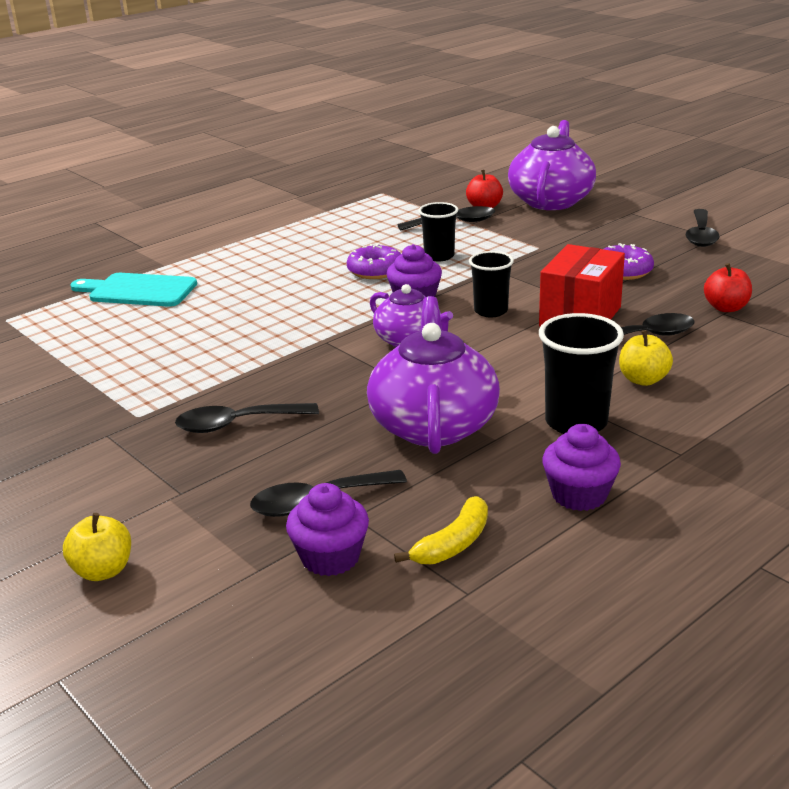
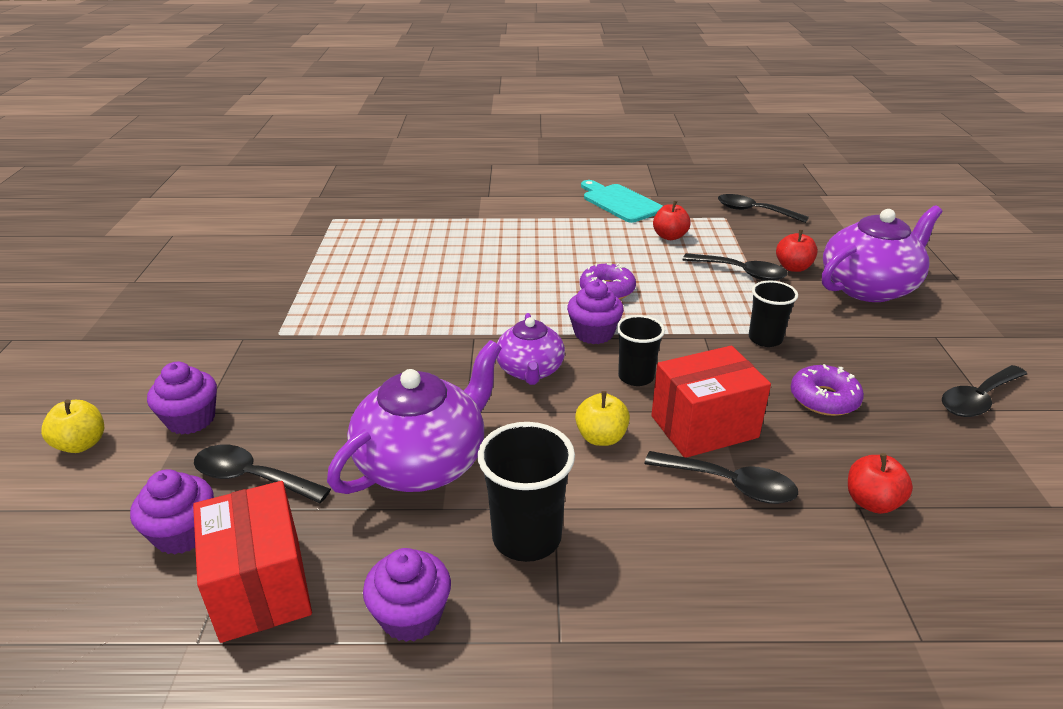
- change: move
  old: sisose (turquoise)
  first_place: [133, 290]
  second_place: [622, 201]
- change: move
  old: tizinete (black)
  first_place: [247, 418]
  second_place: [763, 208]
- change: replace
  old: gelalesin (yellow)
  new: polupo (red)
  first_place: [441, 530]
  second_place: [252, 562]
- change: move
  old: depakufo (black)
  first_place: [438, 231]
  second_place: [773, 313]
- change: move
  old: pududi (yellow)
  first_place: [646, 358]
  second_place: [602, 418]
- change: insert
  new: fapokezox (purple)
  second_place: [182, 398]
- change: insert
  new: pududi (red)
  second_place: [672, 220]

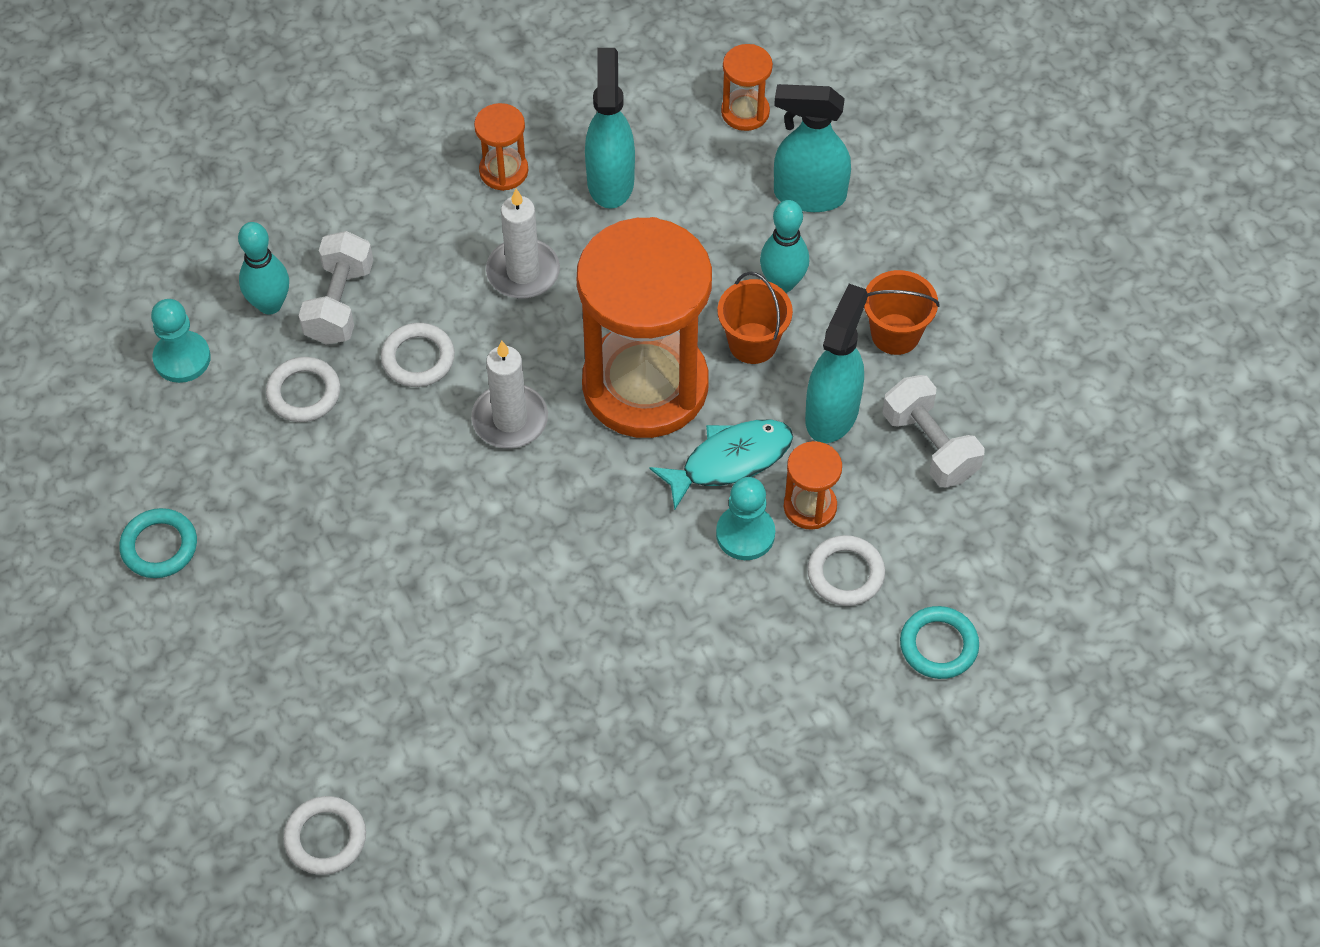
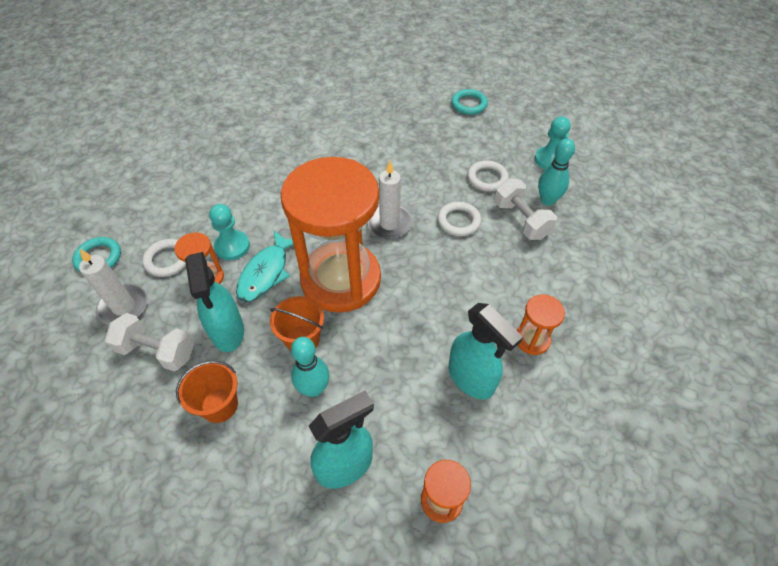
- change: delete
  old: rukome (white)
  first_place: [324, 835]
- change: move
  old: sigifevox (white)
  first_place: [523, 244]
  second_place: [113, 287]

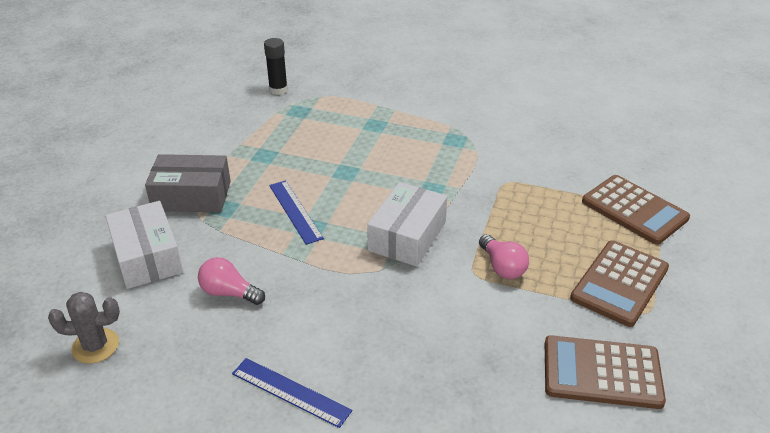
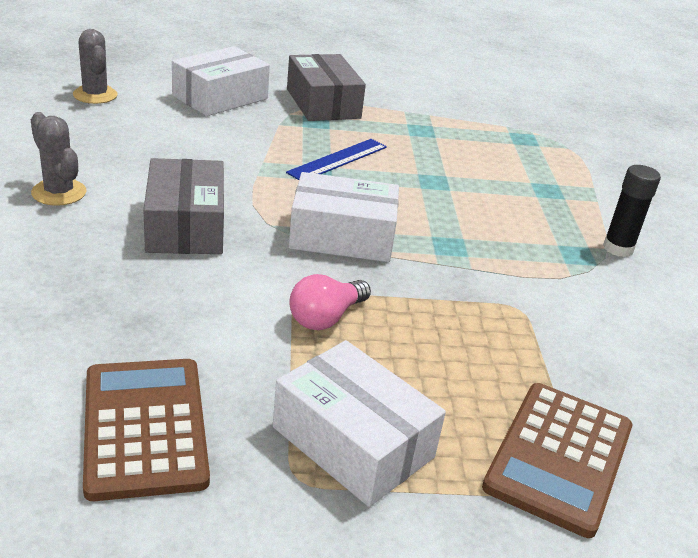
- change: delete
  old: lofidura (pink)
  first_place: [231, 281]
- change: replace
  old: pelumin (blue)
  new: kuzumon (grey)
  first_place: [292, 393]
  second_place: [58, 159]
- change: move
  old: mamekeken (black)
  first_place: [276, 66]
  second_place: [632, 211]
- change: replace
  old: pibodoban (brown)
  new: polupo (white)
  first_place: [619, 283]
  second_place: [359, 423]
- change: insert
  new: polupo (grey)
  second_place: [183, 206]

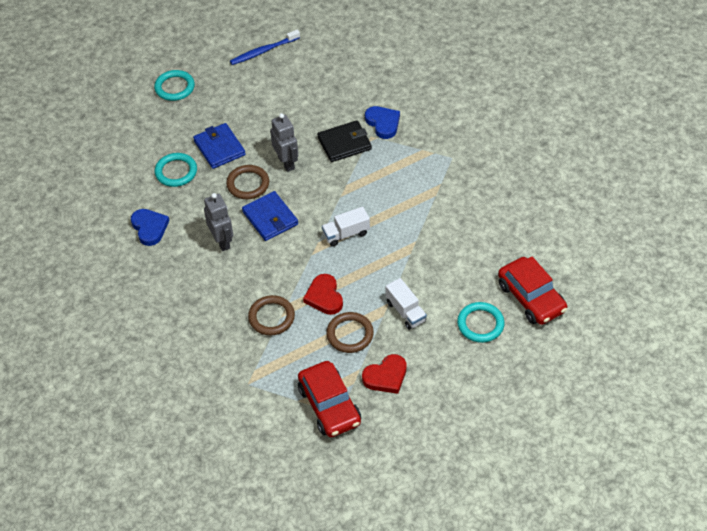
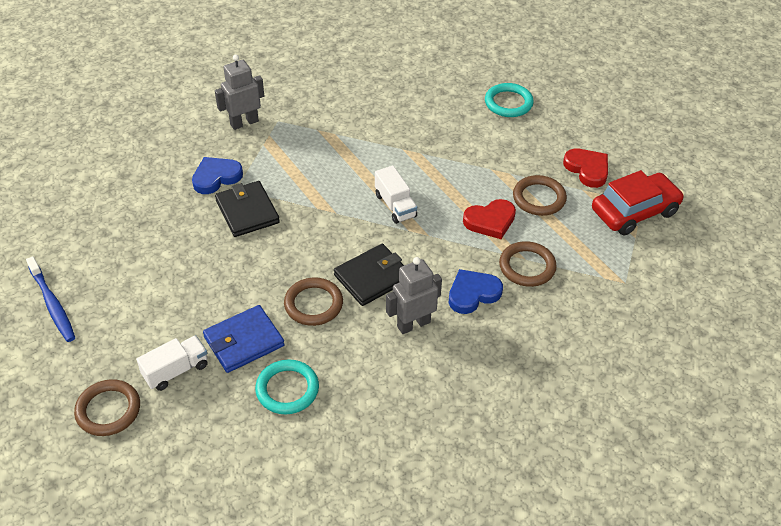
- change: move
  old: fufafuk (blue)
  first_place: [150, 227]
  second_place: [476, 291]
- change: recolor
  old: rukome (turquoise)
  new: rukome (brown)
  first_place: [174, 85]
  second_place: [107, 407]
- change: recolor
  old: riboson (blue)
  new: riboson (black)
  first_place: [270, 216]
  second_place: [369, 275]
- change: move
  old: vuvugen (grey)
  first_place: [284, 142]
  second_place: [239, 92]
- change: move
  old: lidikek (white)
  first_place: [406, 304]
  second_place: [171, 363]
- change: delete
  old: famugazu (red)
  first_place: [532, 290]

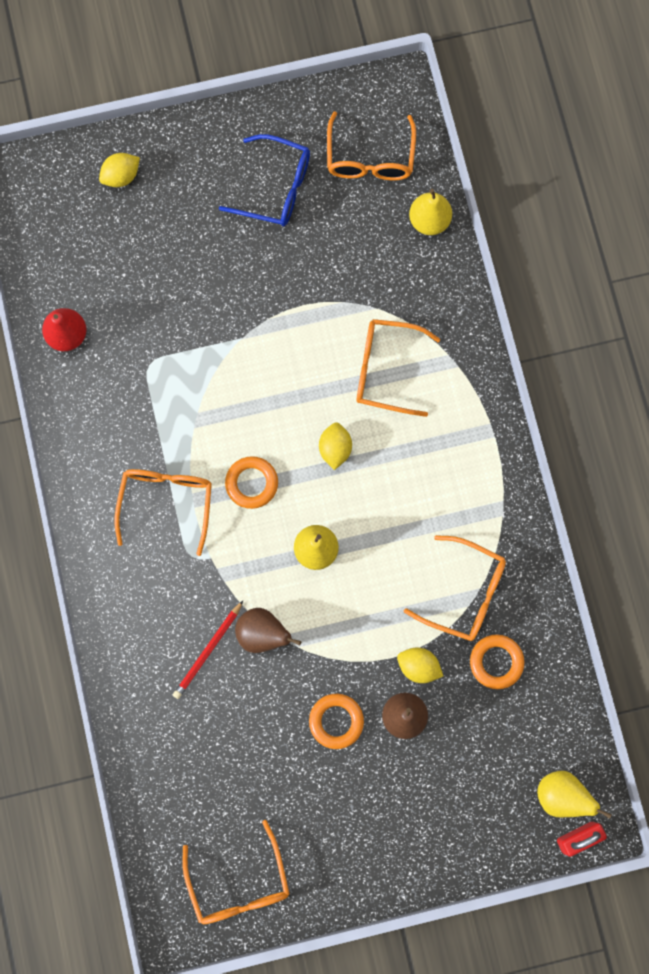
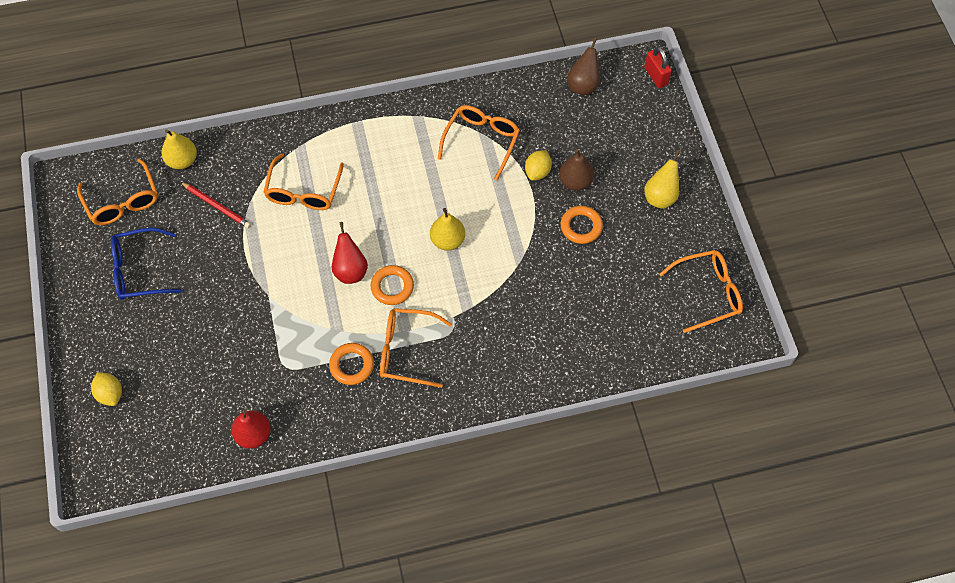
- change: move
  old: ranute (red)
  first_place: [208, 650]
  second_place: [216, 205]
- change: rotate
  old: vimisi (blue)
  first_place: [264, 180]
  second_place: [146, 264]
  degrees: -120
- change: move
  old: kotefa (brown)
  first_place: [268, 630]
  second_place: [583, 66]
- change: delete
  old: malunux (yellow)
  first_place: [335, 446]
- change: rotate
  old: vimisi (orange)
  first_place: [371, 145]
  second_place: [117, 192]
  degrees: 60
- change: move
  old: rukome (orange)
  first_place: [497, 661]
  second_place: [351, 364]
- change: move
  old: kotefa (yellow)
  first_place: [574, 795]
  second_place: [662, 179]
- change: insert
  new: kotefa (red)
  second_place: [350, 253]

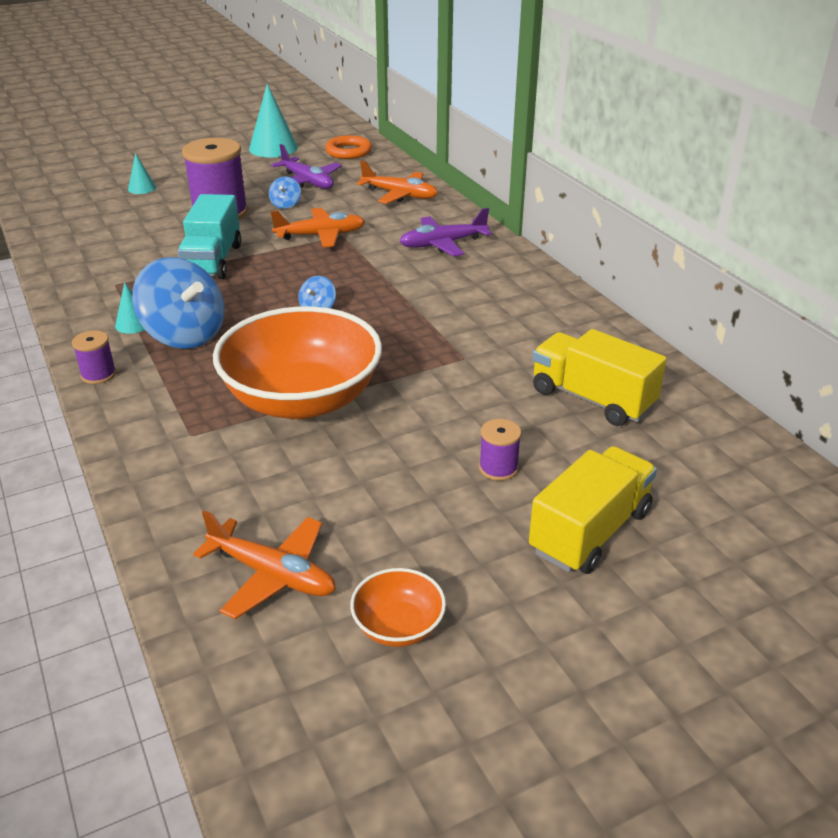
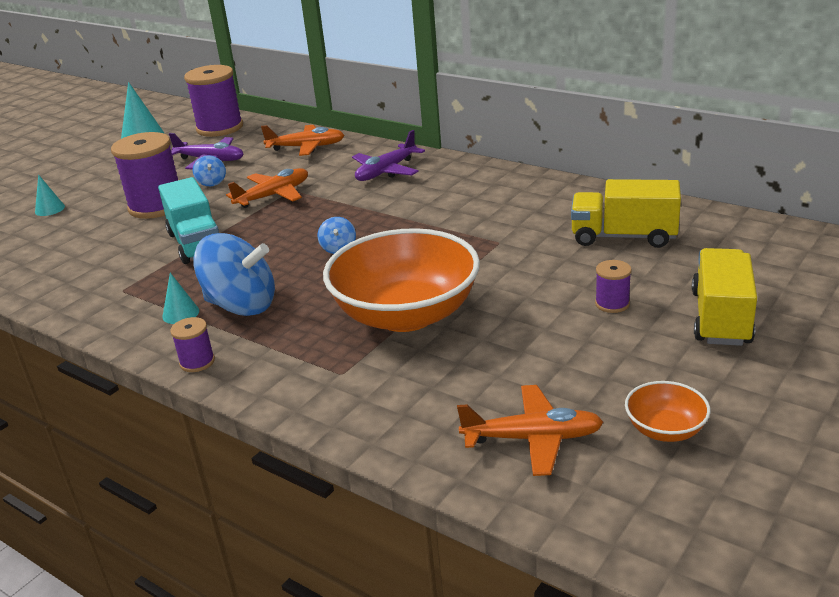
- change: replace
  old: rukome (orange)
  new: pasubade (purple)
  first_place: [348, 147]
  second_place: [213, 101]

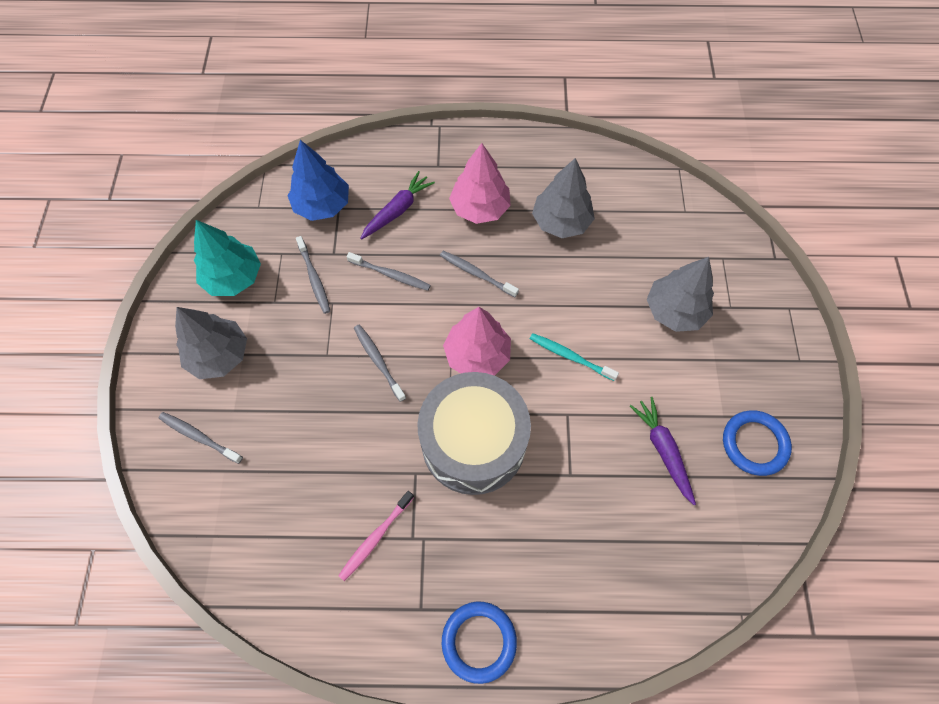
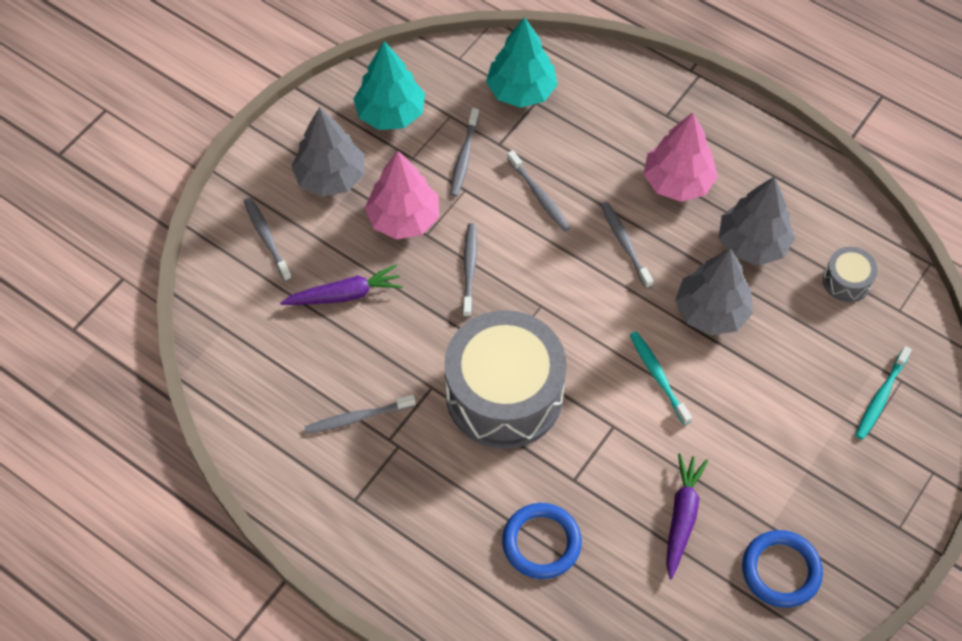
- change: recolor
  old: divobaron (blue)
  new: divobaron (turquoise)
  first_place: [318, 180]
  second_place: [521, 62]
- change: recolor
  old: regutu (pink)
  new: regutu (grey)
  first_place: [376, 536]
  second_place: [360, 414]
- change: move
  old: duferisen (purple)
  first_place: [397, 205]
  second_place: [341, 285]
- change: move
  old: rukome (blue)
  first_place: [479, 643]
  second_place: [542, 541]
- change: move
  old: divobaron (pink)
  first_place: [477, 341]
  second_place: [402, 195]
- change: move
  old: divobaron (grey)
  first_place: [680, 294]
  second_place: [714, 291]
- change: insert
  new: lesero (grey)
  second_place: [850, 274]
- change: insert
  new: regutu (turquoise)
  second_place: [883, 393]

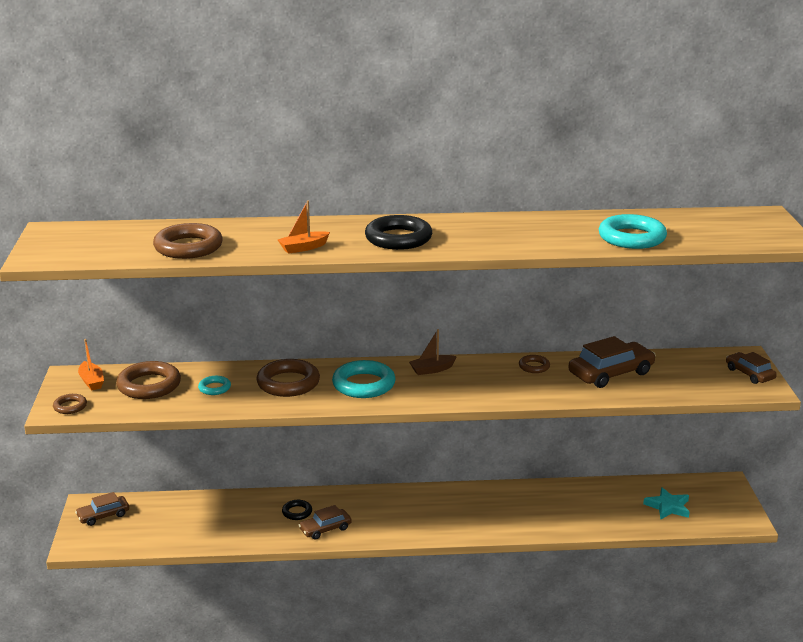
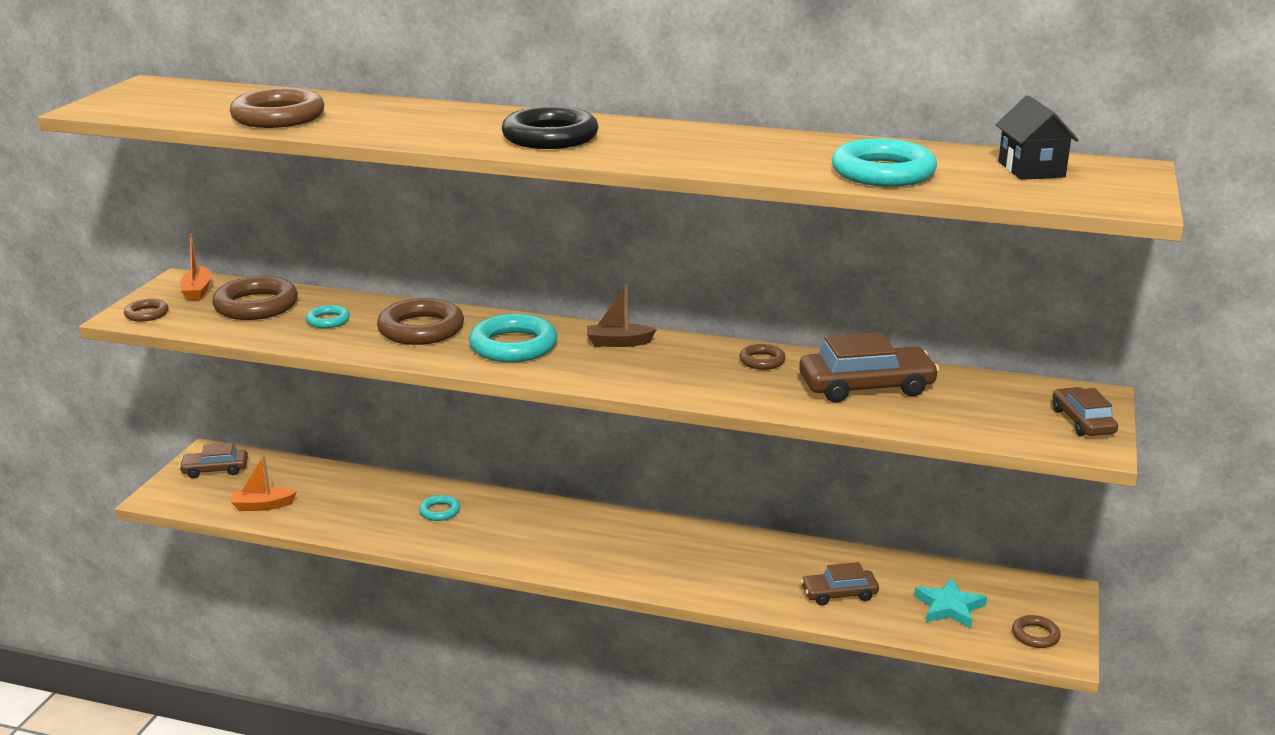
- change: move
  old: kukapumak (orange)
  first_place: [304, 227]
  second_place: [264, 483]
- change: recolor
  old: rukome (black)
  new: rukome (turquoise)
  first_place: [297, 510]
  second_place: [439, 508]
- change: move
  old: famugazu (brown)
  first_place: [325, 522]
  second_place: [840, 583]
- change: insert
  new: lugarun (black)
  second_place: [1037, 137]
- change: insert
  new: rukome (brown)
  second_place: [1036, 631]

